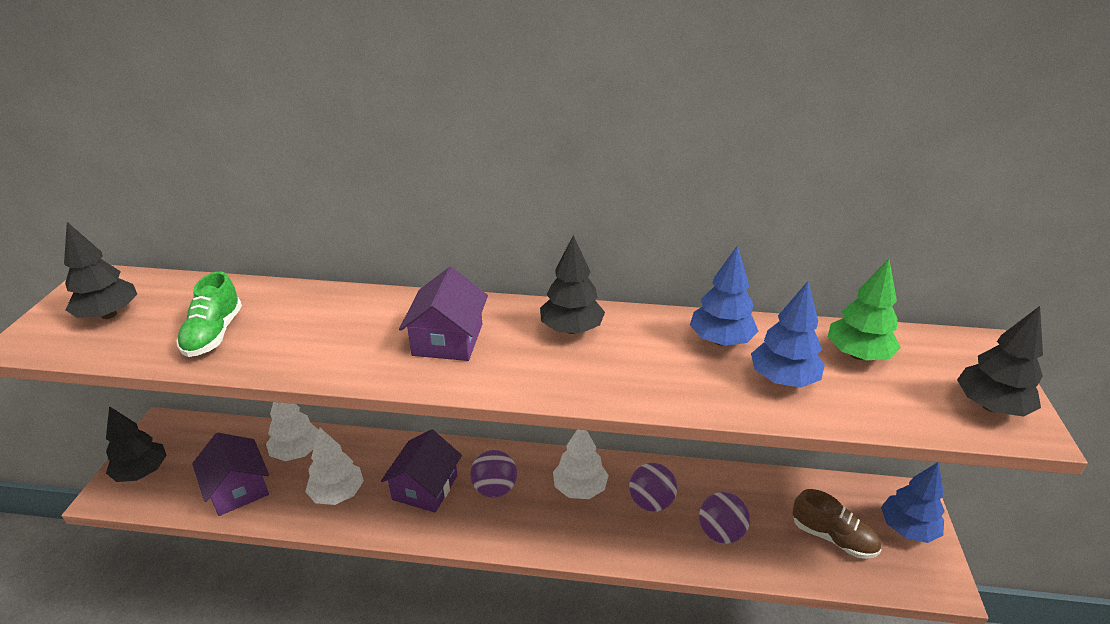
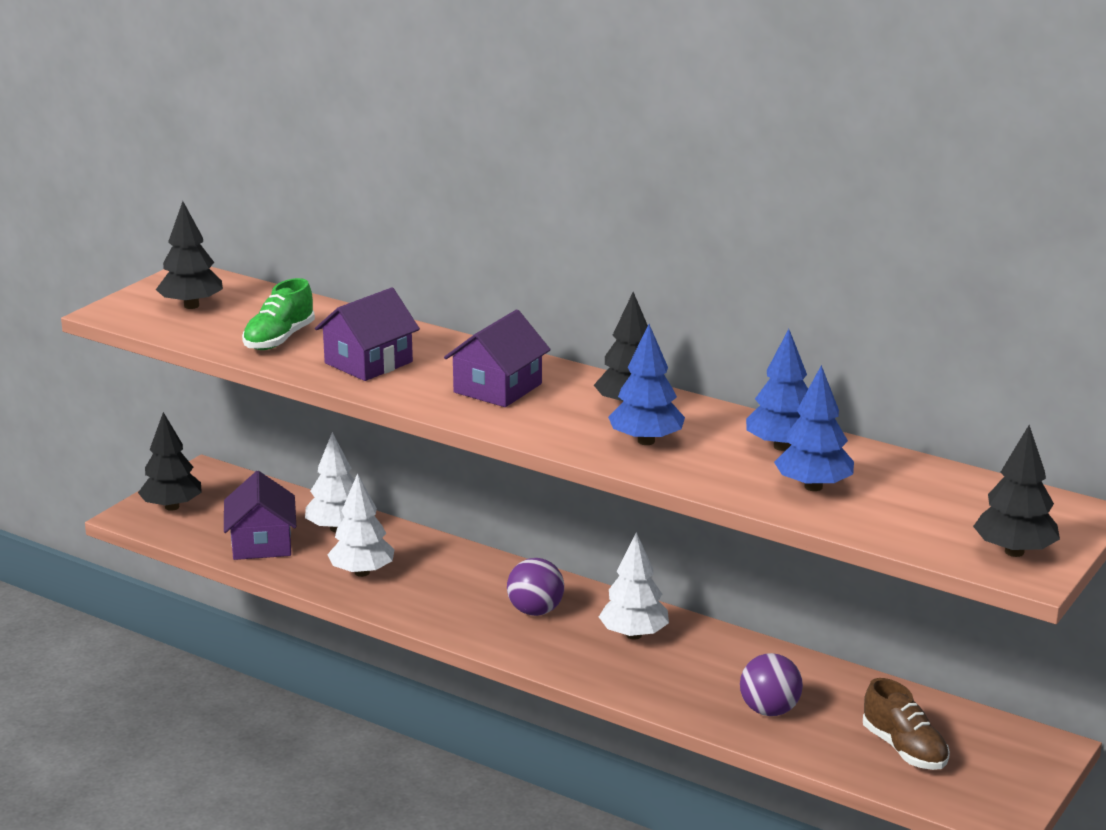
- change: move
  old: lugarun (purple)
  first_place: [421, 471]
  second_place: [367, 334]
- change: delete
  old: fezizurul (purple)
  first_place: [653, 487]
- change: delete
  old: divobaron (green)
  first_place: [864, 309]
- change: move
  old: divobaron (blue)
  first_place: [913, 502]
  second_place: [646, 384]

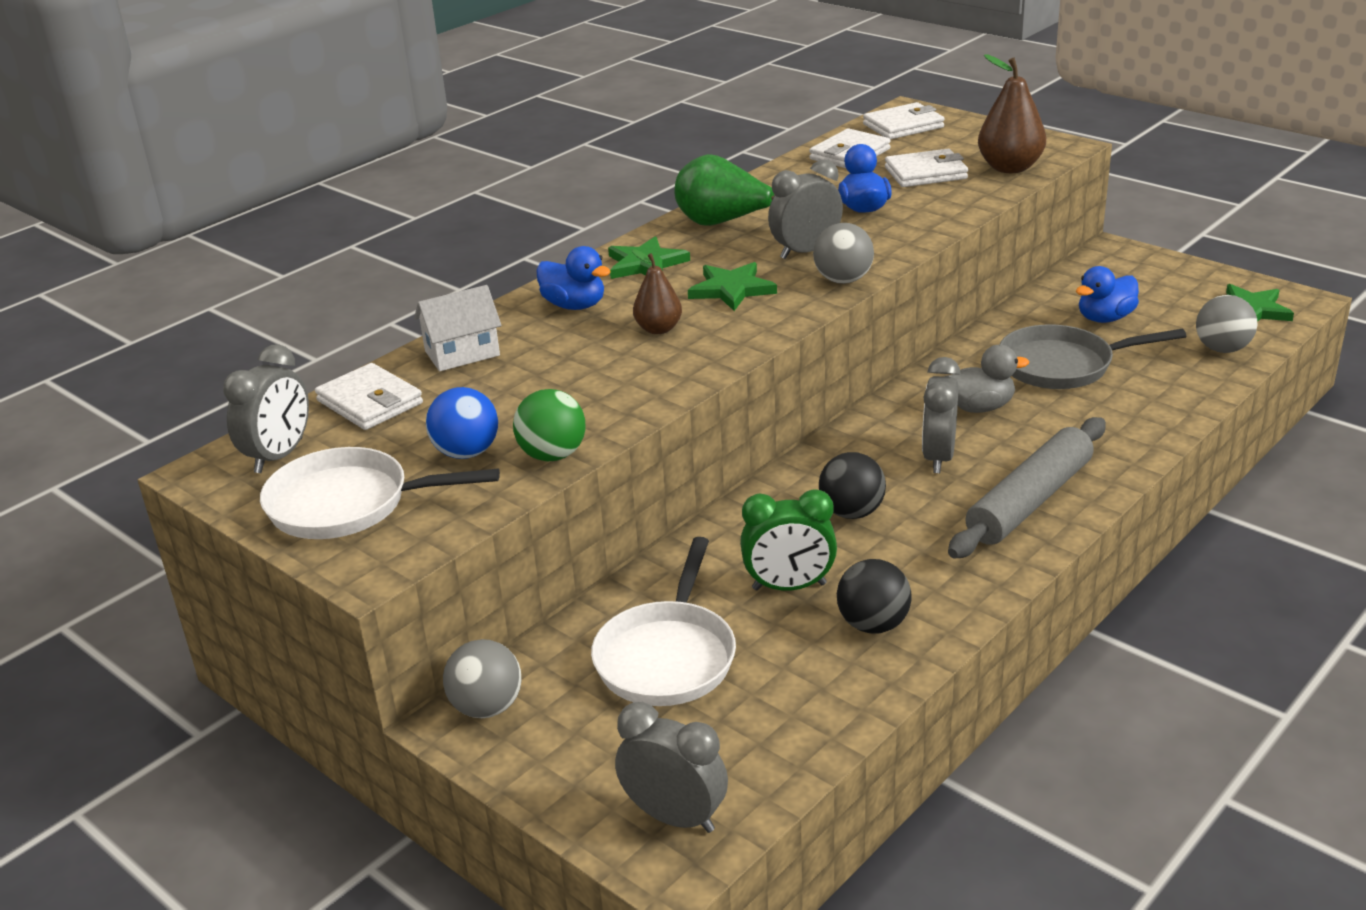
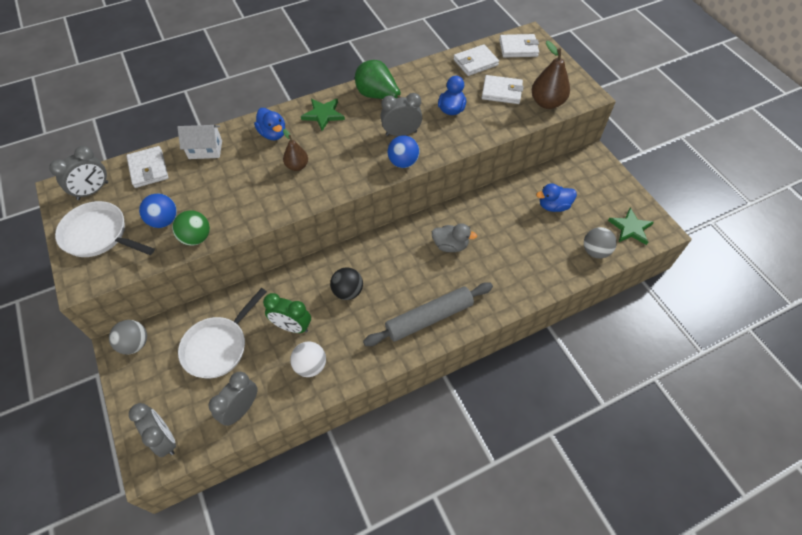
- change: delete
  old: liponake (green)
  first_place: [732, 286]
- change: recolor
  old: fezizurul (grey)
  new: fezizurul (blue)
  first_place: [843, 253]
  second_place: [403, 151]
- change: recolor
  old: fezizurul (black)
  new: fezizurul (white)
  first_place: [874, 596]
  second_place: [308, 359]
- change: move
  old: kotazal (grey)
  first_place: [941, 415]
  second_place: [233, 399]
- change: delete
  old: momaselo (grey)
  first_place: [1092, 356]

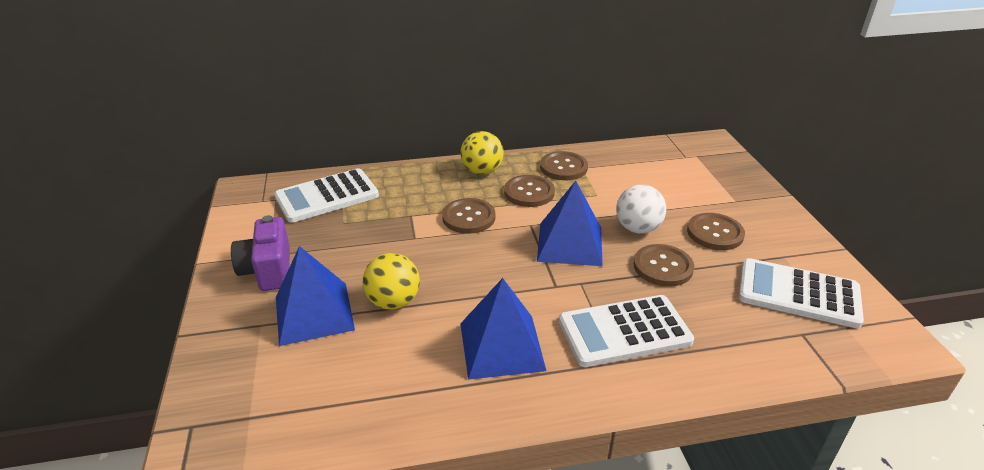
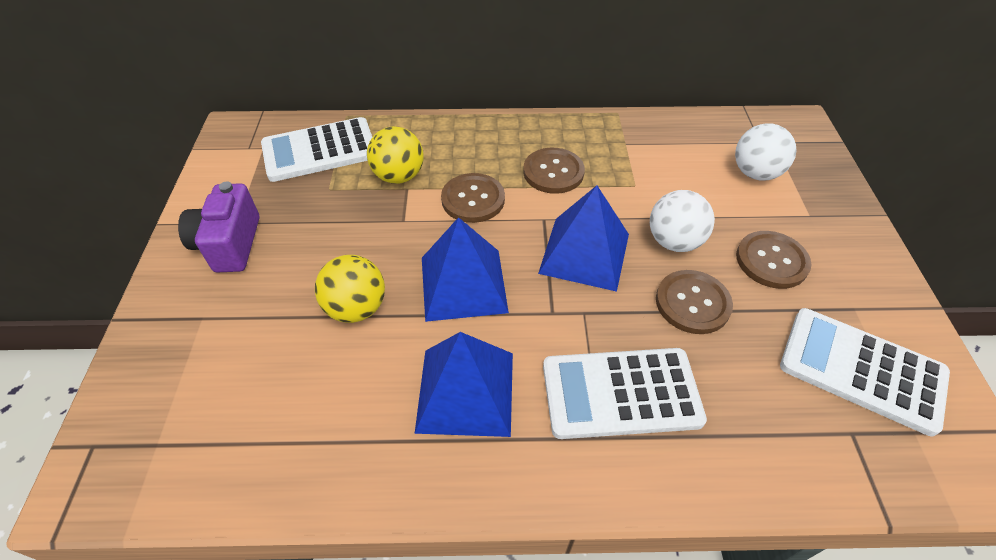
- change: move
  old: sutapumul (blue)
  first_place: [315, 296]
  second_place: [465, 269]
- change: move
  old: fezizurul (yellow)
  first_place: [482, 153]
  second_place: [395, 155]
- change: delete
  old: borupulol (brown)
  first_place: [564, 165]
- change: insert
  new: fezizurul (white)
  second_place: [766, 151]

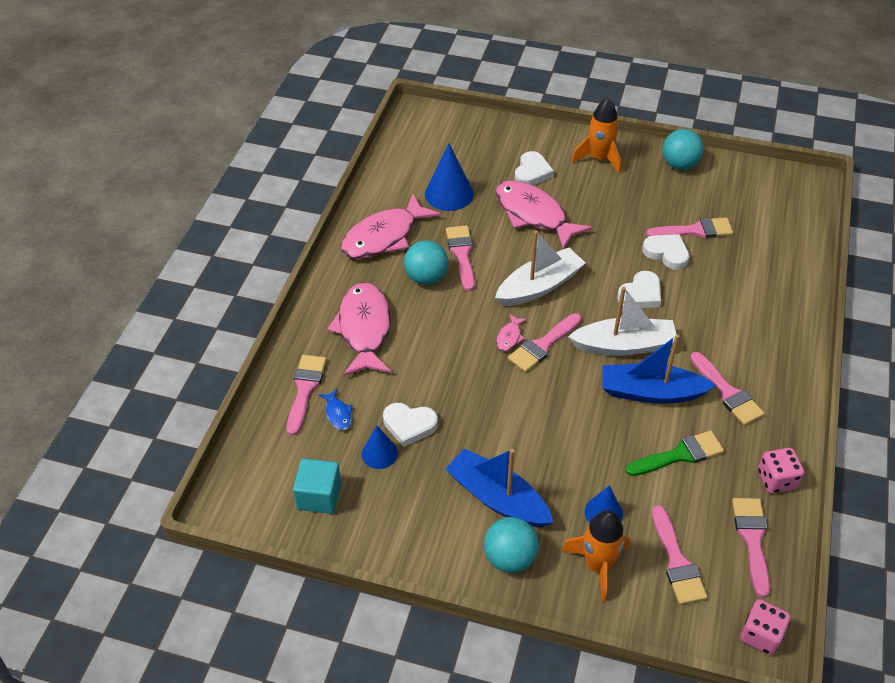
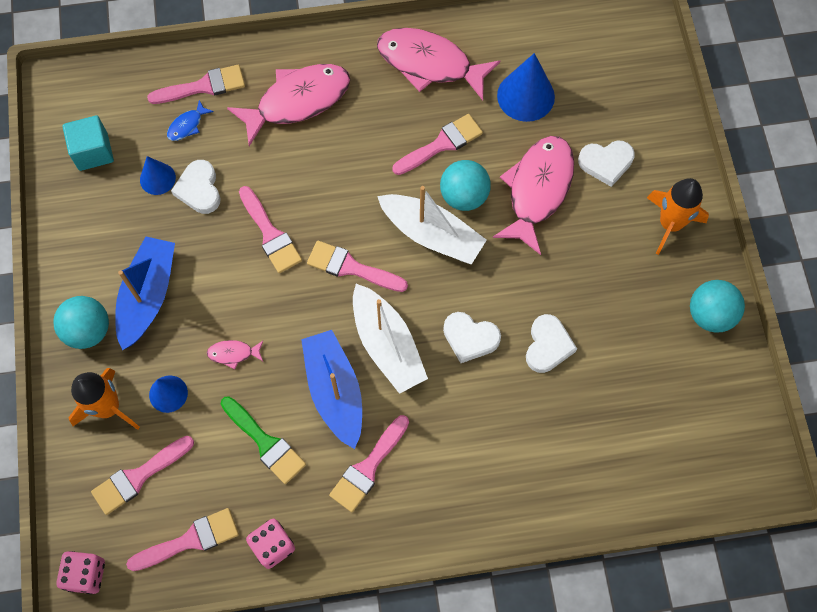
- change: move
  old: fezizurul (turquoise)
  first_place: [426, 262]
  second_place: [465, 185]
- change: move
  old: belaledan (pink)
  first_place: [511, 332]
  second_place: [235, 354]
- change: move
  old: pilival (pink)
  first_place: [689, 227]
  second_place: [270, 229]

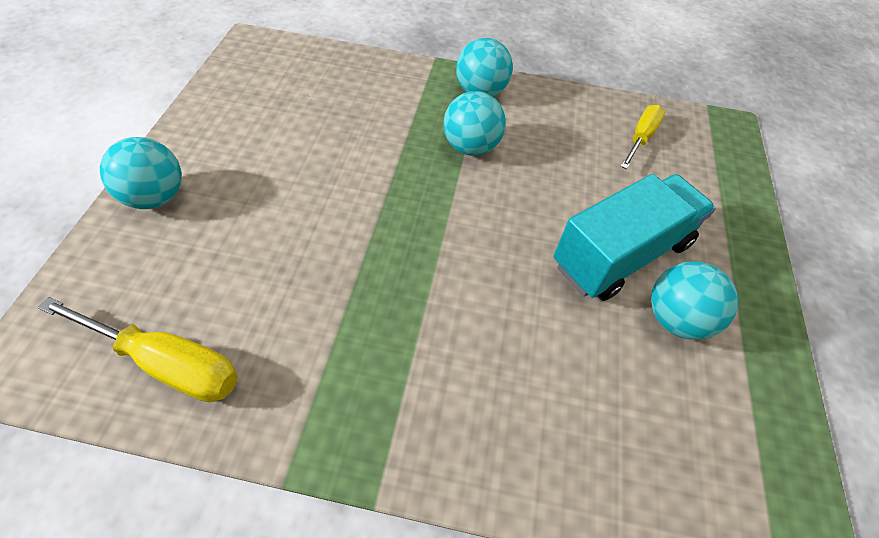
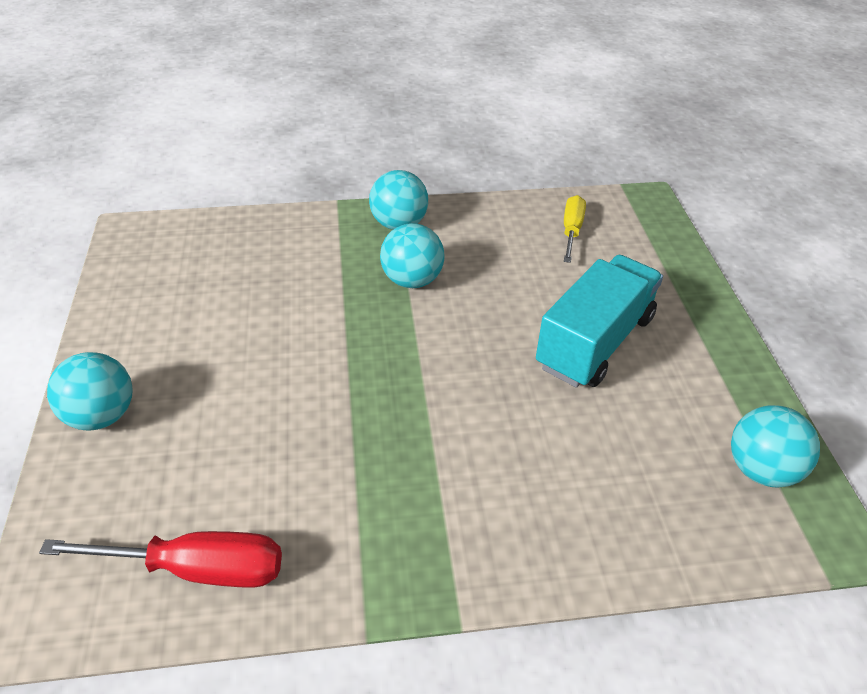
- change: recolor
  old: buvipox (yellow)
  new: buvipox (red)
  first_place: [138, 349]
  second_place: [160, 559]
- change: move
  old: fezizurul (turquoise)
  first_place: [694, 300]
  second_place: [775, 446]

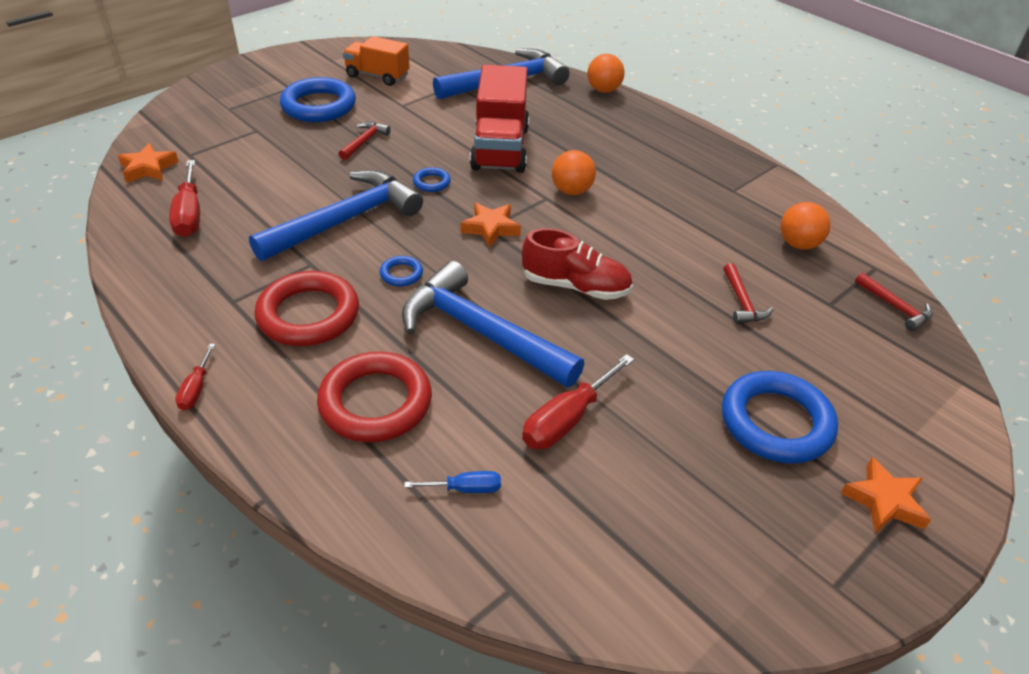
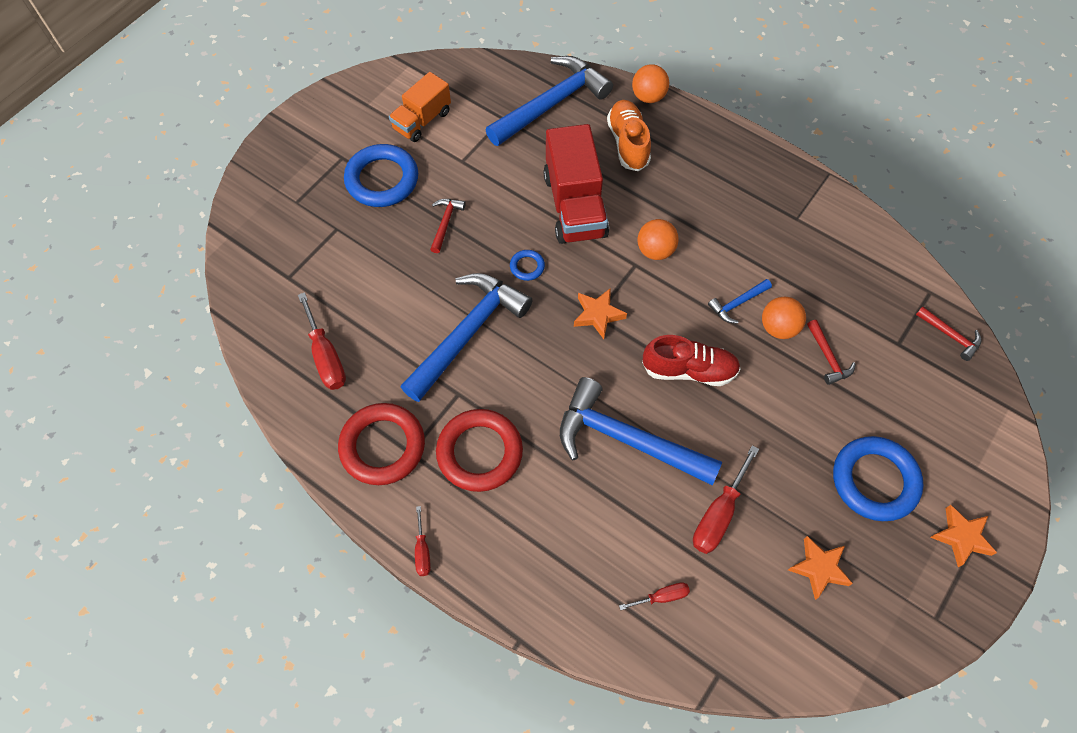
- change: move
  old: liponake (orange)
  first_place: [148, 163]
  second_place: [820, 568]
- change: move
  old: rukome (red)
  first_place: [374, 397]
  second_place: [381, 444]
- change: rotate
  old: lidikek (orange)
  first_place: [376, 61]
  second_place: [420, 107]
  degrees: -60
- change: delete
  old: rukome (blue)
  first_place: [401, 271]
- change: recolor
  old: buvipox (blue)
  new: buvipox (red)
  first_place: [452, 482]
  second_place: [654, 596]
- change: move
  old: fezizurul (orange)
  first_place: [805, 225]
  second_place: [784, 318]
- change: insert
  new: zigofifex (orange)
  second_place: [629, 135]
- change: insert
  new: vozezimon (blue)
  second_place: [740, 301]

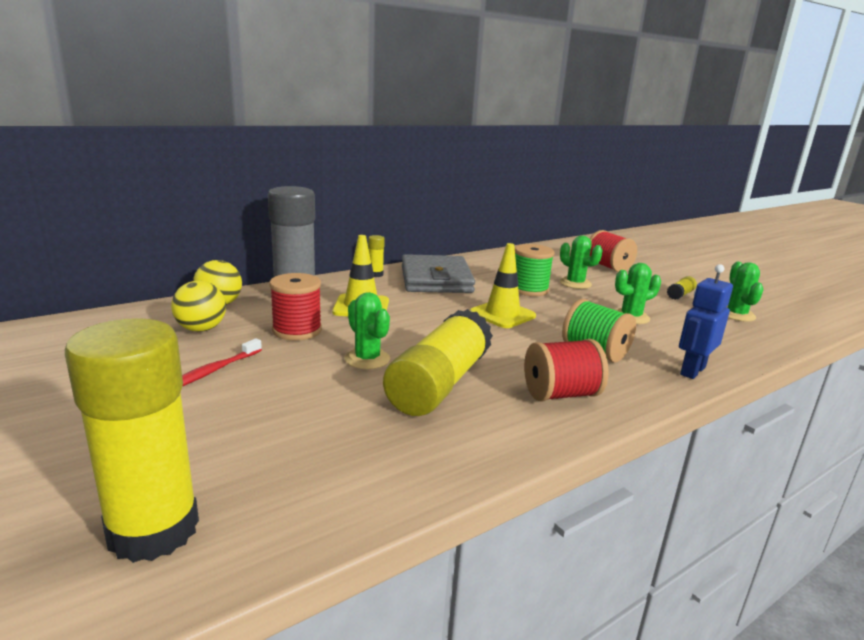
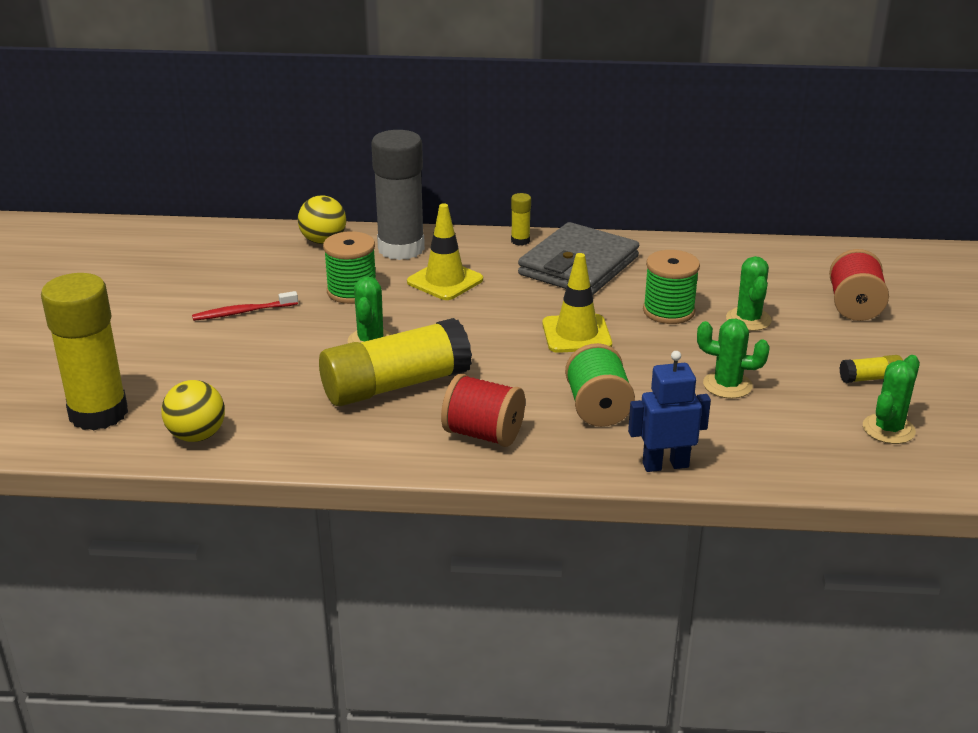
- change: move
  old: fezizurul (yellow)
  first_place: [198, 306]
  second_place: [193, 411]
- change: recolor
  old: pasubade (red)
  new: pasubade (green)
  first_place: [296, 306]
  second_place: [349, 267]

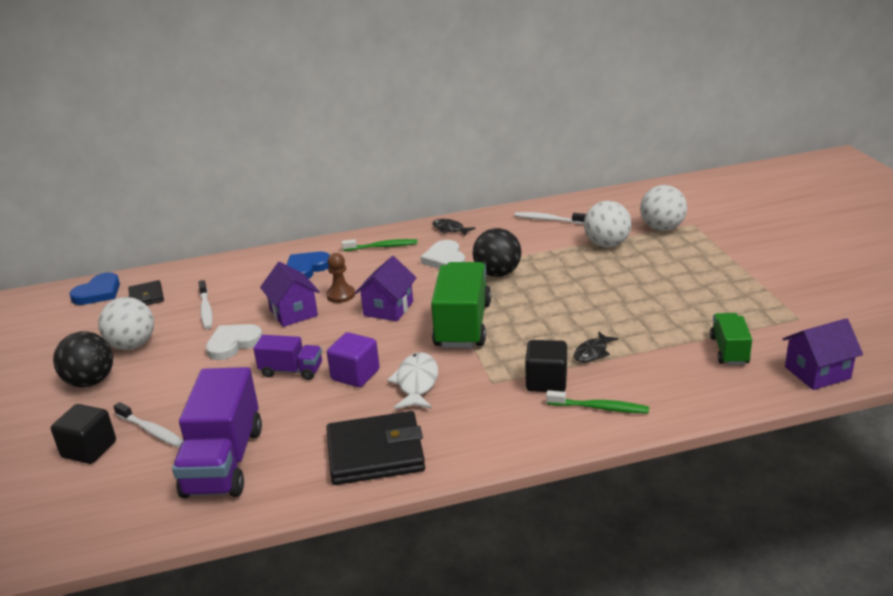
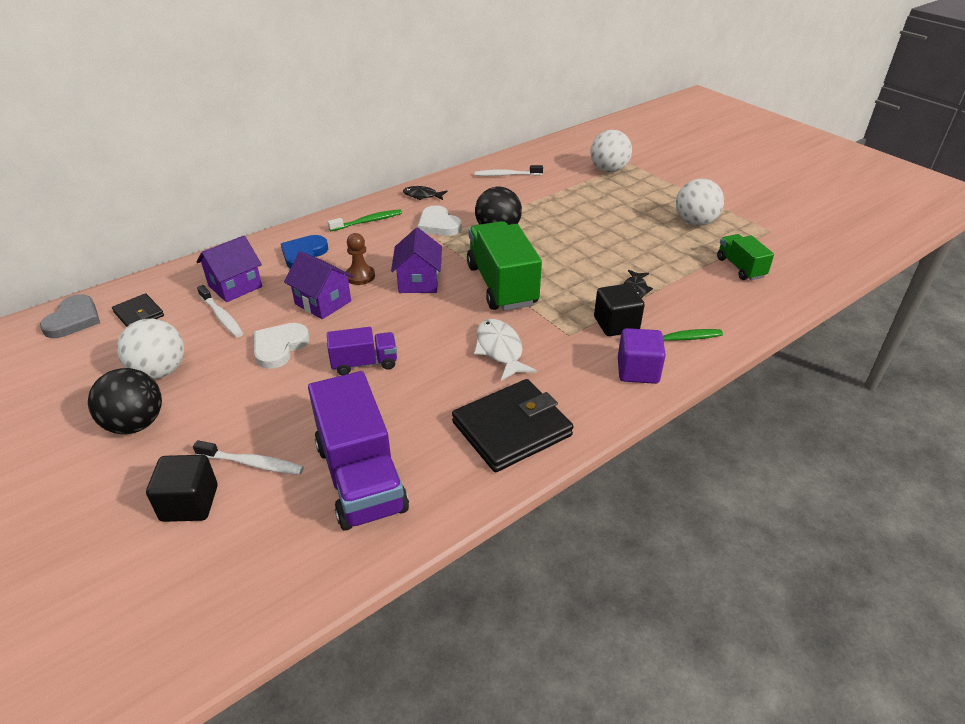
- change: recolor
  old: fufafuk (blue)
  new: fufafuk (grey)
  first_place: [94, 288]
  second_place: [70, 316]
- change: move
  old: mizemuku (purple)
  first_place: [353, 359]
  second_place: [642, 356]
- change: move
  old: fezizurul (white)
  first_place: [608, 224]
  second_place: [700, 202]
- change: move
  old: lugarun (purple)
  first_place: [823, 354]
  second_place: [229, 268]

